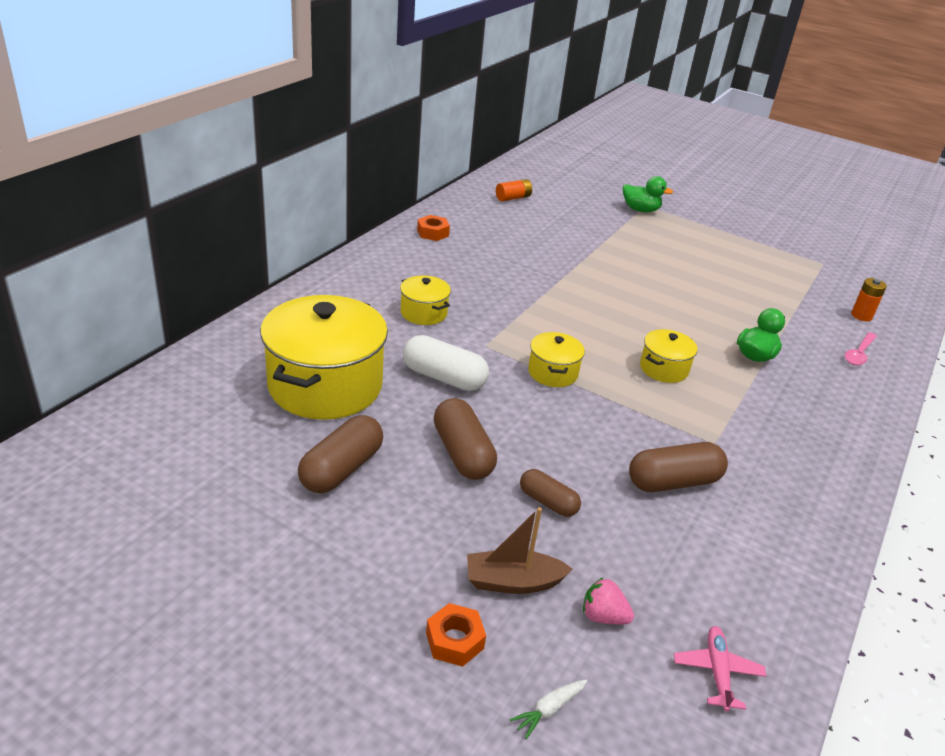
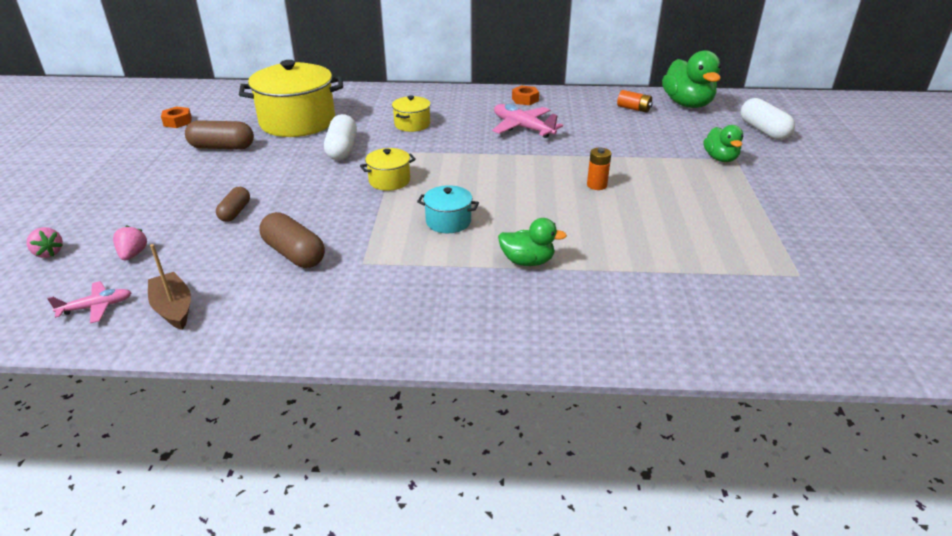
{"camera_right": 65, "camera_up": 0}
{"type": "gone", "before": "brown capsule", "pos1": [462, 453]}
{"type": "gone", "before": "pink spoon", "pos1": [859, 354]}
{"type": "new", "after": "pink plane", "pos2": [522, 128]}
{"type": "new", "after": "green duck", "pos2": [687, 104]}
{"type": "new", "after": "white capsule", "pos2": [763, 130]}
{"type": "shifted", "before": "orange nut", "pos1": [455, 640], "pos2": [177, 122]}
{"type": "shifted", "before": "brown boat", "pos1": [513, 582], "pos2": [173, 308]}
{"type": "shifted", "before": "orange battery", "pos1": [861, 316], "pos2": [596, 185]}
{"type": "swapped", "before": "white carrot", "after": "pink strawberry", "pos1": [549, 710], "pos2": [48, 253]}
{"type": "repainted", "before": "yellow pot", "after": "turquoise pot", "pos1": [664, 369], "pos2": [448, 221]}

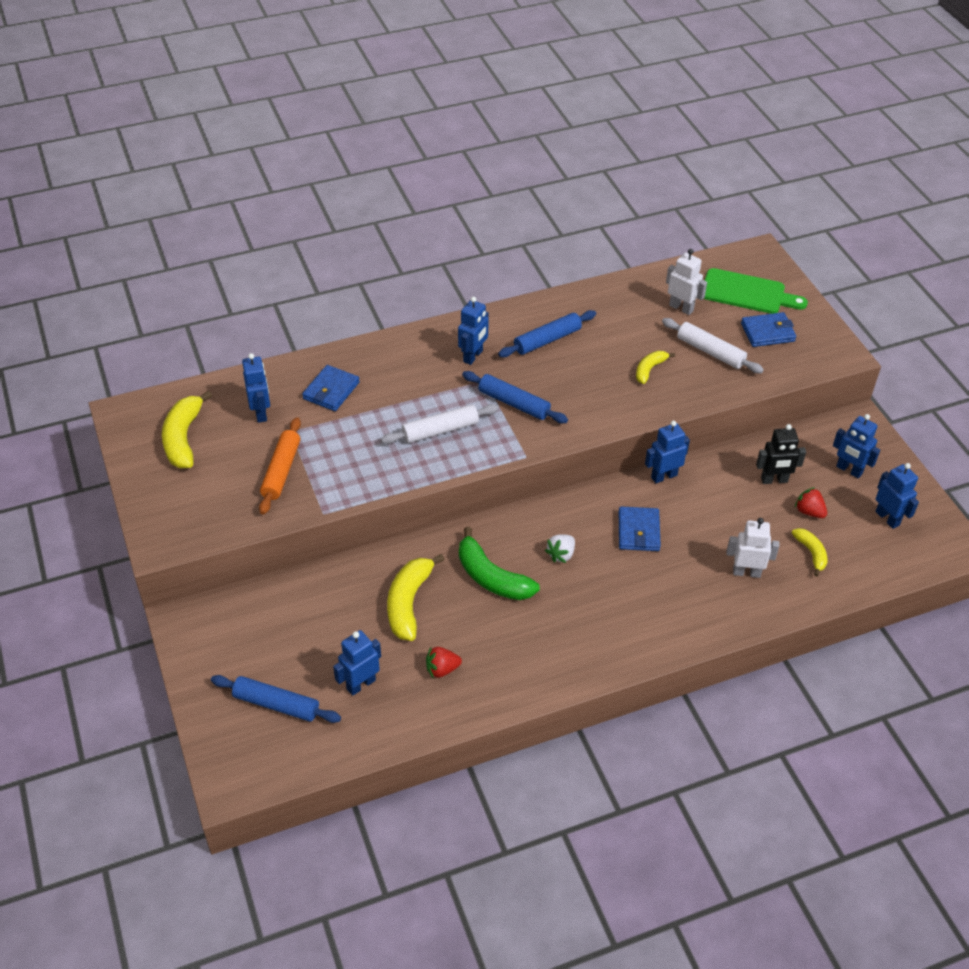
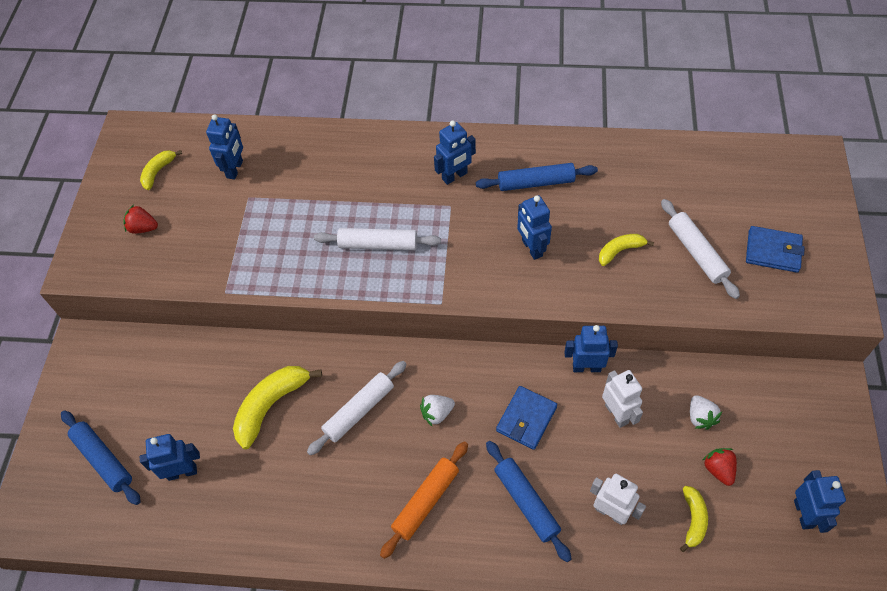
{"camera_right": 30, "camera_up": 10}
{"type": "gone", "before": "blue wallet", "pos1": [331, 391]}
{"type": "gone", "before": "green cutting board", "pos1": [747, 293]}
{"type": "shifted", "before": "orange rolling pin", "pos1": [281, 471], "pos2": [426, 501]}
{"type": "shifted", "before": "red strawberry", "pos1": [442, 669], "pos2": [143, 228]}
{"type": "shifted", "before": "blue rolling pin", "pos1": [514, 403], "pos2": [526, 502]}
{"type": "shifted", "before": "white robot", "pos1": [681, 308], "pos2": [616, 414]}
{"type": "shifted", "before": "blue robot", "pos1": [849, 470], "pos2": [531, 248]}
{"type": "swapped", "before": "green banana", "after": "white rolling pin", "pos1": [491, 577], "pos2": [359, 410]}
{"type": "swapped", "before": "black robot", "after": "white strawberry", "pos1": [774, 480], "pos2": [700, 417]}
{"type": "scaled", "before": "yellow banana", "pos1": [183, 438], "pos2": [158, 172], "scale": 0.57}

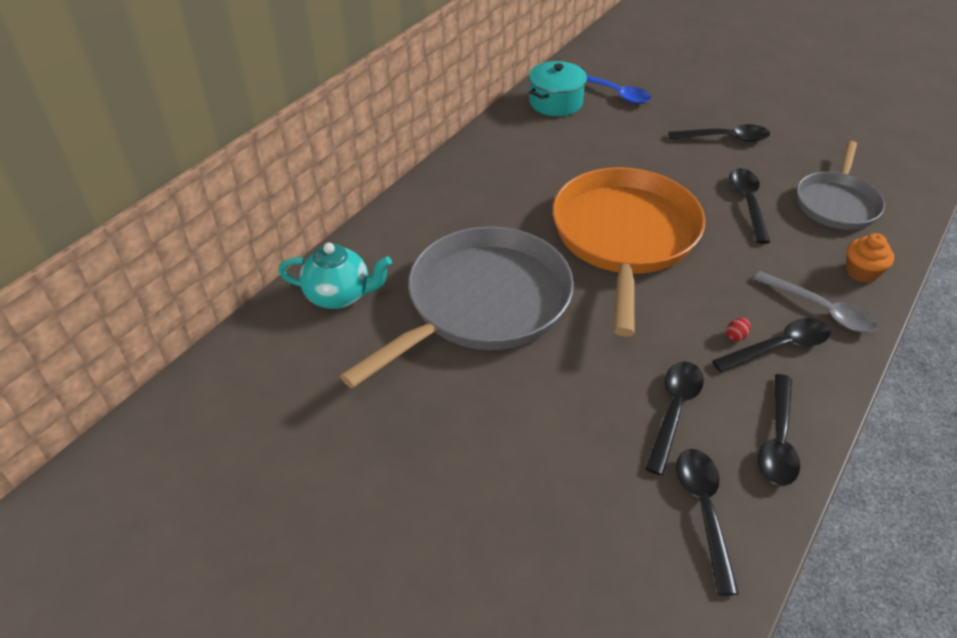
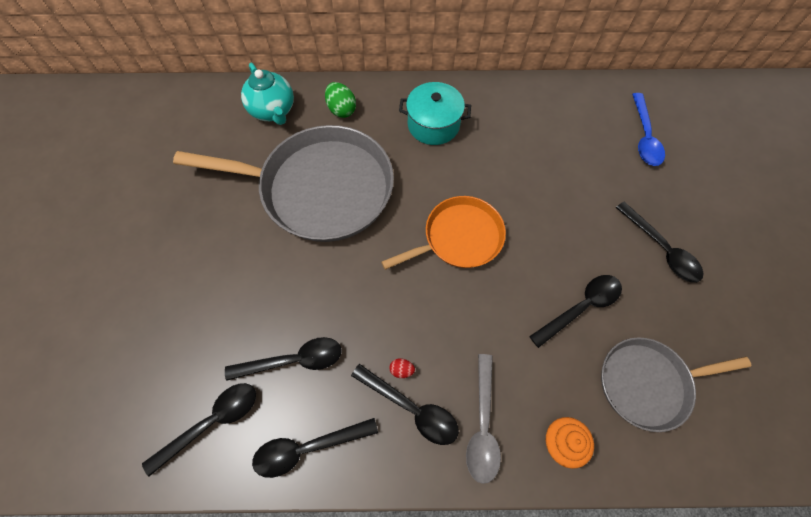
{"camera_right": 55, "camera_up": 20}
{"type": "new", "after": "green egg", "pos2": [341, 110]}
{"type": "shifted", "before": "turquoise pot", "pos1": [555, 102], "pos2": [433, 125]}
{"type": "scaled", "before": "orange pan", "pos1": [624, 237], "pos2": [459, 237], "scale": 0.58}

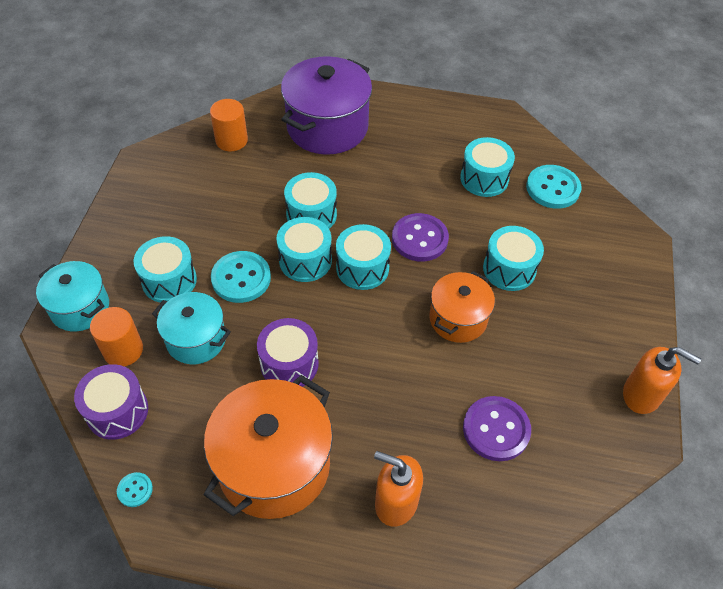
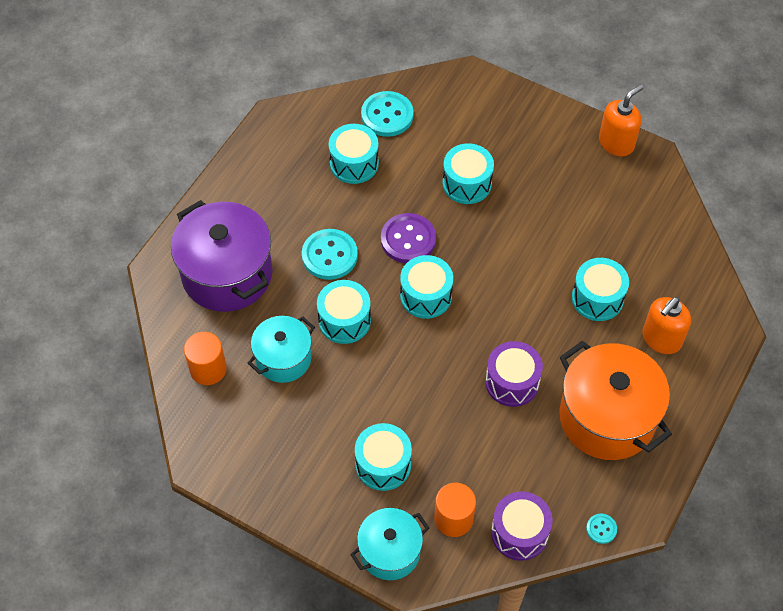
{"camera_right": -70, "camera_up": 5}
{"type": "gone", "before": "orange pot", "pos1": [458, 319]}
{"type": "gone", "before": "purple button", "pos1": [496, 429]}
{"type": "shifted", "before": "turquoise pot", "pos1": [196, 339], "pos2": [283, 358]}
{"type": "shifted", "before": "turquoise button", "pos1": [241, 278], "pos2": [329, 255]}
{"type": "shifted", "before": "turquoise drum", "pos1": [305, 260], "pos2": [597, 298]}

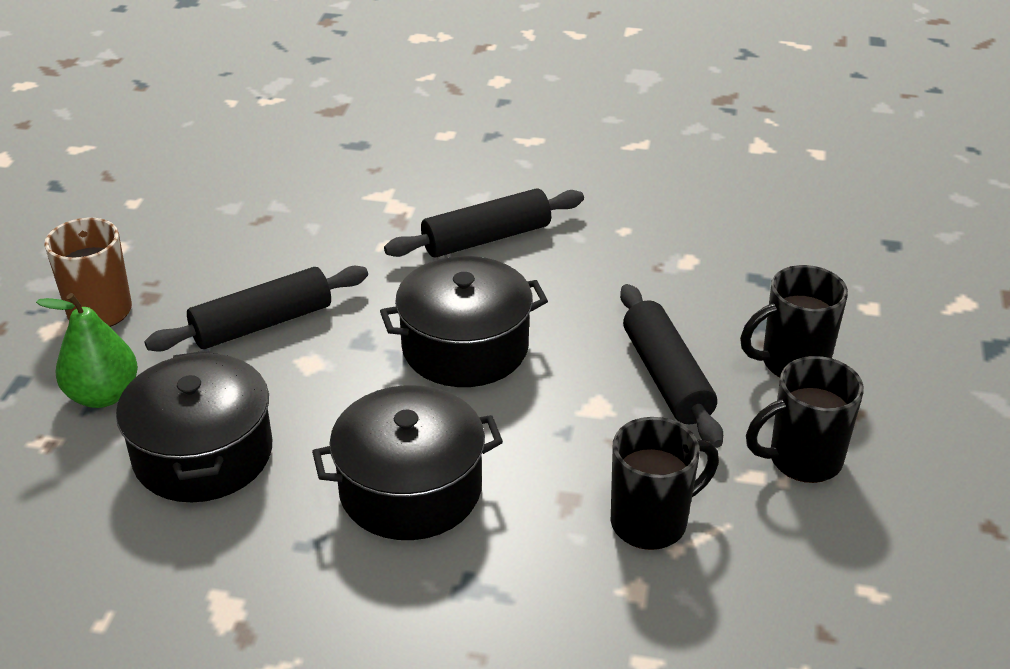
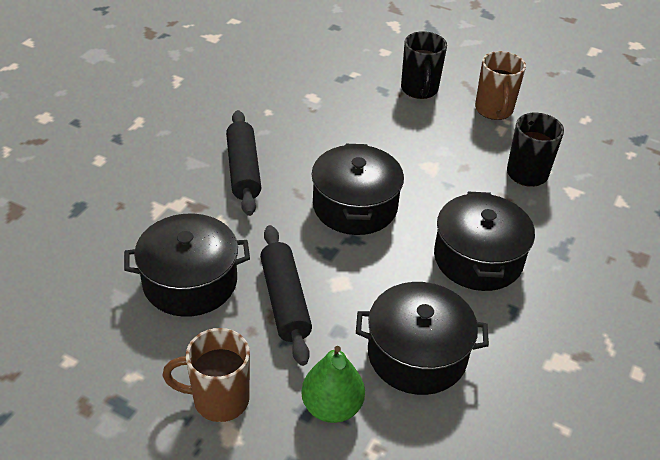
{"camera_right": -75, "camera_up": 5}
{"type": "gone", "before": "black rolling pin", "pos1": [666, 377]}
{"type": "new", "after": "black pot", "pos2": [190, 281]}
{"type": "repainted", "before": "black mug", "after": "brown mug", "pos1": [802, 460], "pos2": [494, 110]}

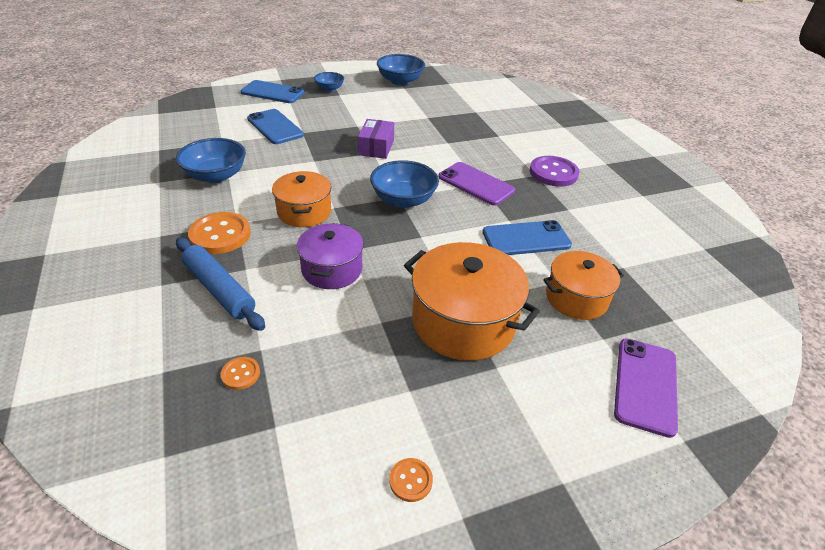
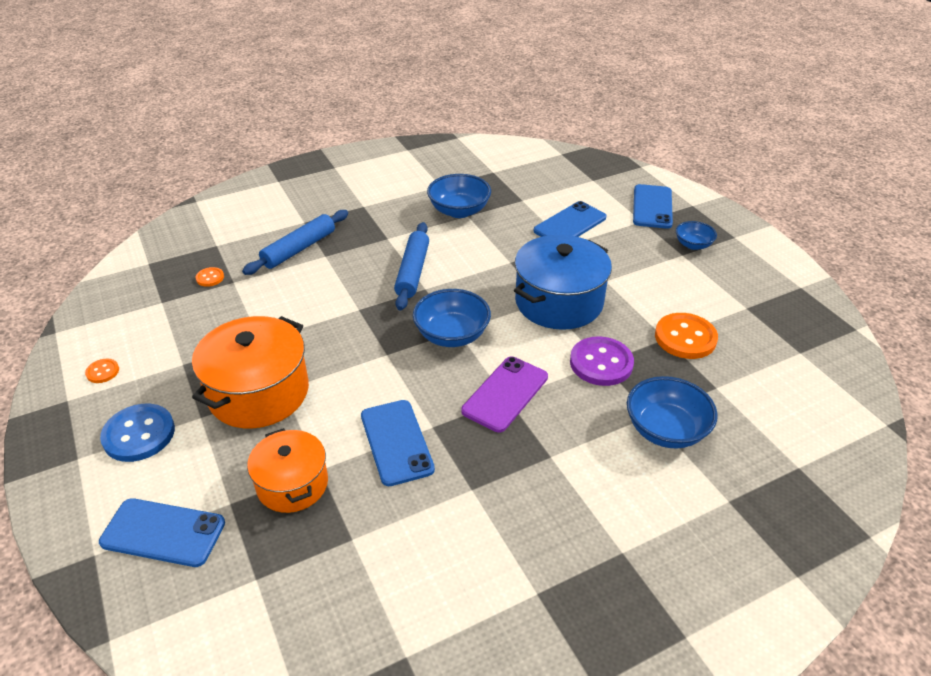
{"camera_right": 85, "camera_up": 0}
{"type": "gone", "before": "purple pot", "pos1": [332, 269]}
{"type": "new", "after": "blue button", "pos2": [139, 434]}
{"type": "shifted", "before": "orange button", "pos1": [220, 235], "pos2": [685, 338]}
{"type": "shifted", "before": "blue bowl", "pos1": [400, 81], "pos2": [666, 430]}
{"type": "shifted", "before": "purple button", "pos1": [553, 173], "pos2": [601, 363]}
{"type": "swapped", "before": "orange pot", "after": "blue rolling pin", "pos1": [304, 212], "pos2": [413, 272]}
{"type": "swapped", "before": "purple box", "after": "blue pot", "pos1": [376, 147], "pos2": [559, 302]}
{"type": "repainted", "before": "purple phone", "after": "blue phone", "pos1": [645, 385], "pos2": [163, 533]}

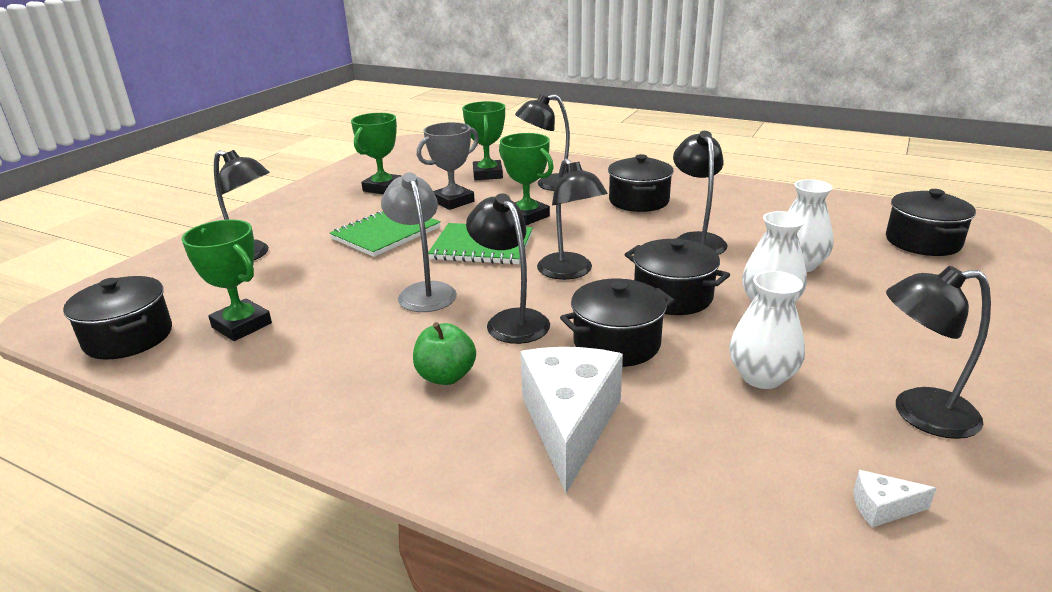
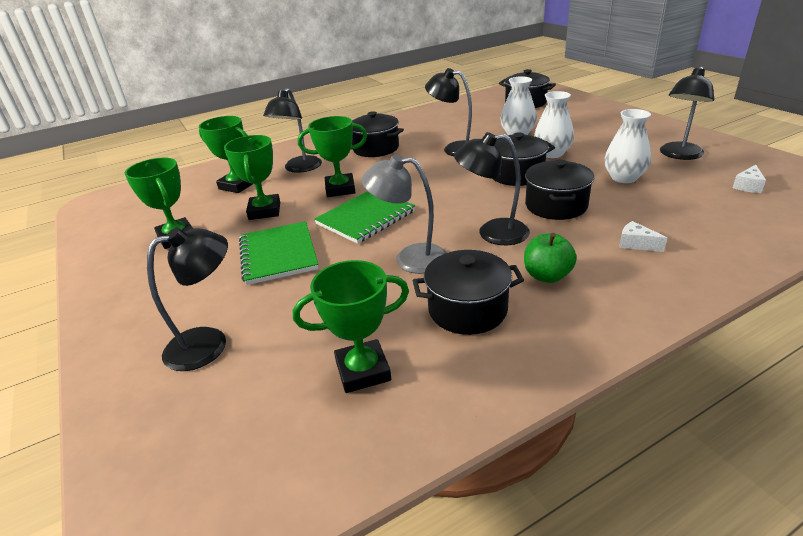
{"camera_right": -55, "camera_up": 5}
{"type": "gone", "before": "black lamp", "pos1": [570, 272]}
{"type": "shifted", "before": "black pot", "pos1": [128, 337], "pos2": [467, 309]}
{"type": "repainted", "before": "grey trophy", "after": "green trophy", "pos1": [453, 201], "pos2": [264, 211]}
{"type": "scaled", "before": "white cheese", "pos1": [569, 424], "pos2": [636, 244], "scale": 0.41}

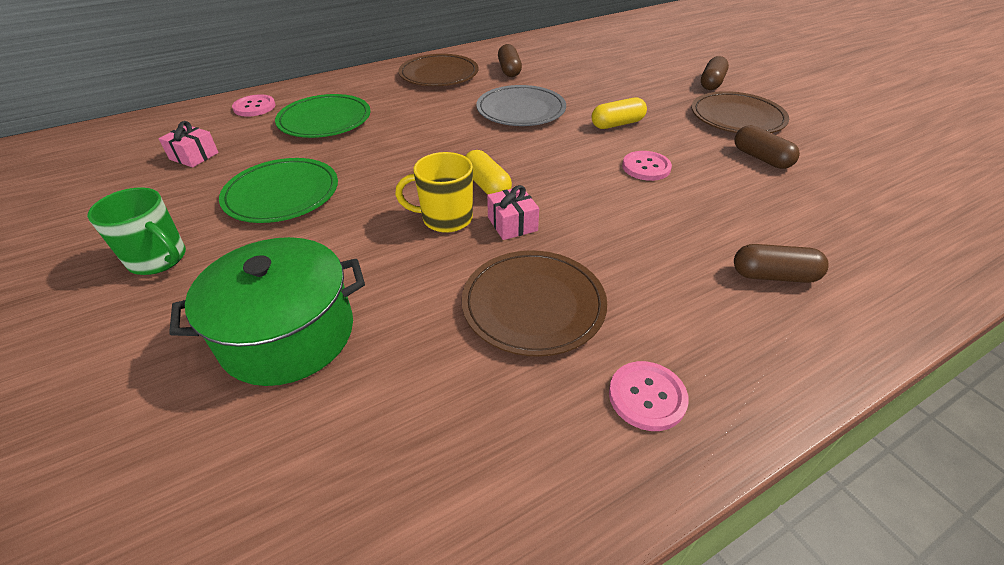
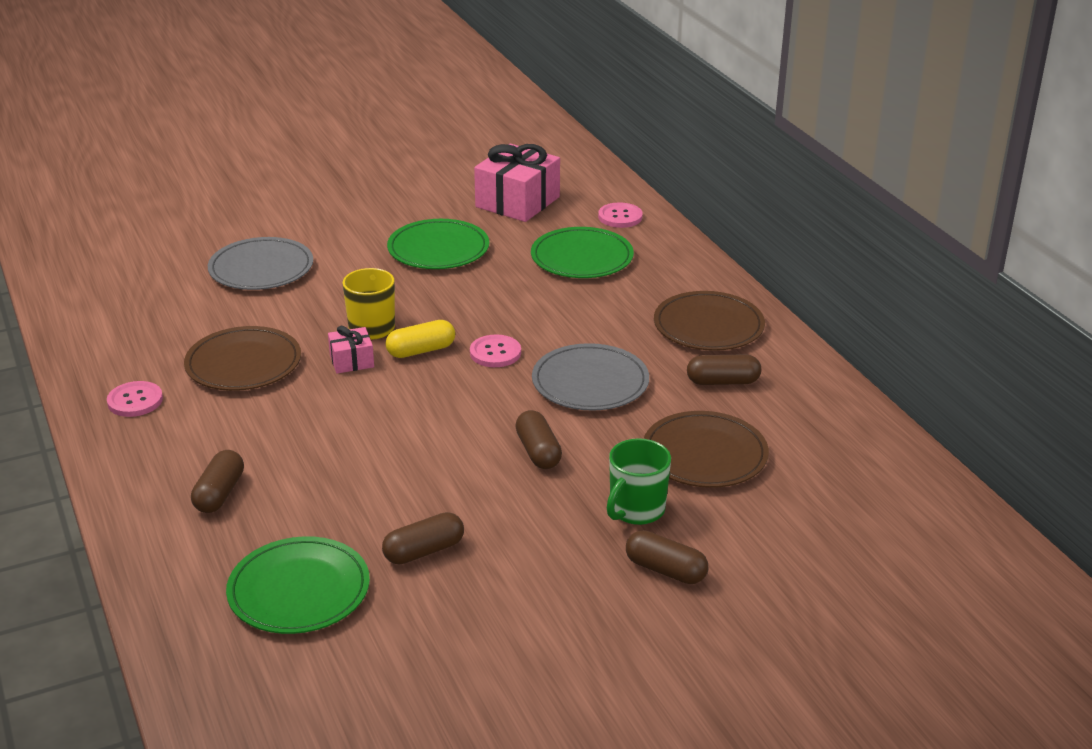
{"camera_right": 95, "camera_up": -10}
{"type": "new", "after": "green plate", "pos2": [299, 590]}
{"type": "shifted", "before": "green mug", "pos1": [159, 259], "pos2": [636, 510]}
{"type": "shifted", "before": "pink button", "pos1": [646, 167], "pos2": [495, 353]}
{"type": "shifted", "before": "brown plate", "pos1": [737, 117], "pos2": [704, 454]}
{"type": "swapped", "before": "green pot", "after": "grey plate", "pos1": [288, 334], "pos2": [261, 268]}
{"type": "repainted", "before": "yellow capsule", "after": "brown capsule", "pos1": [617, 124], "pos2": [538, 452]}
{"type": "scaled", "before": "pink gift", "pos1": [194, 156], "pos2": [517, 202], "scale": 2.0}

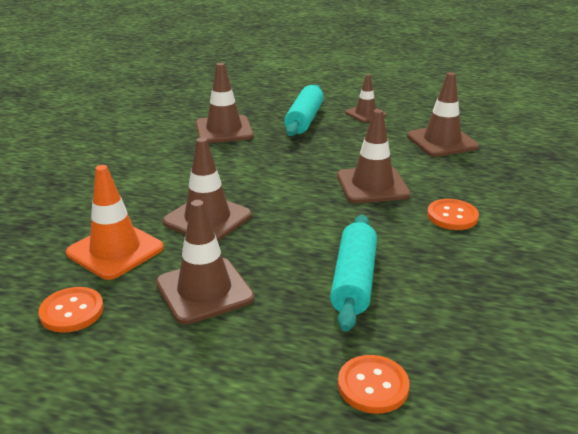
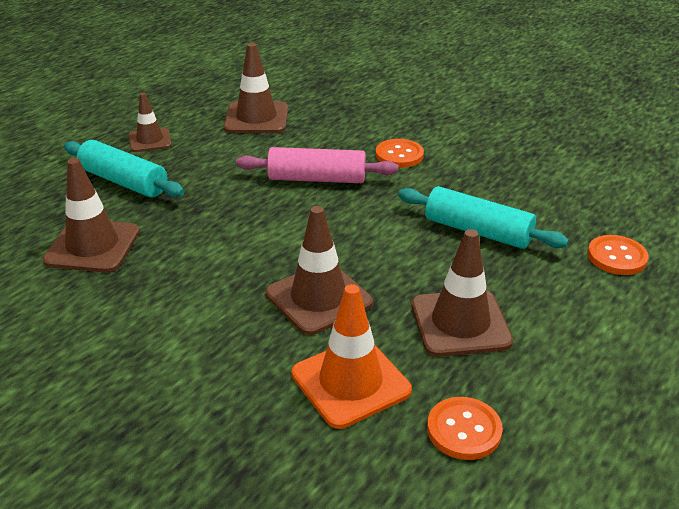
{"camera_right": -70, "camera_up": 5}
{"type": "swapped", "before": "brown traffic cone", "after": "pink rolling pin", "pos1": [372, 185], "pos2": [317, 179]}

